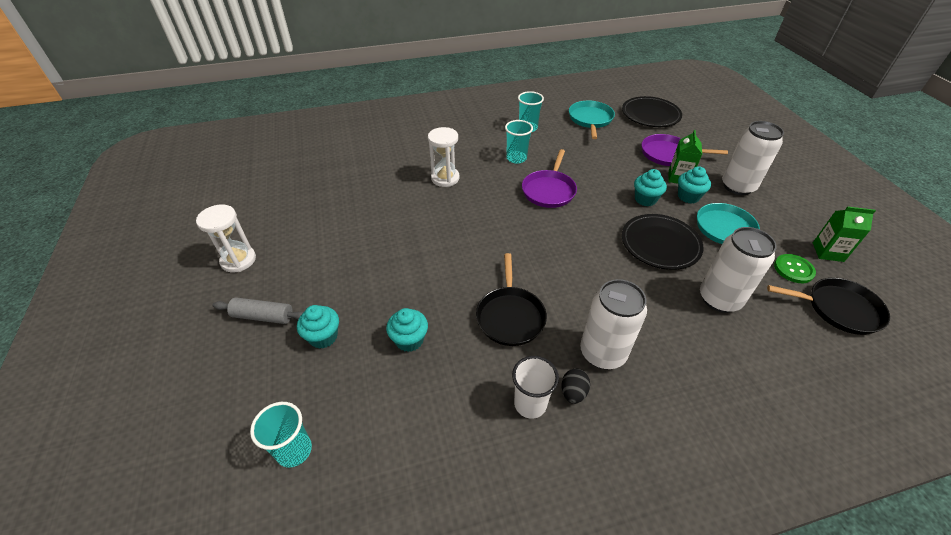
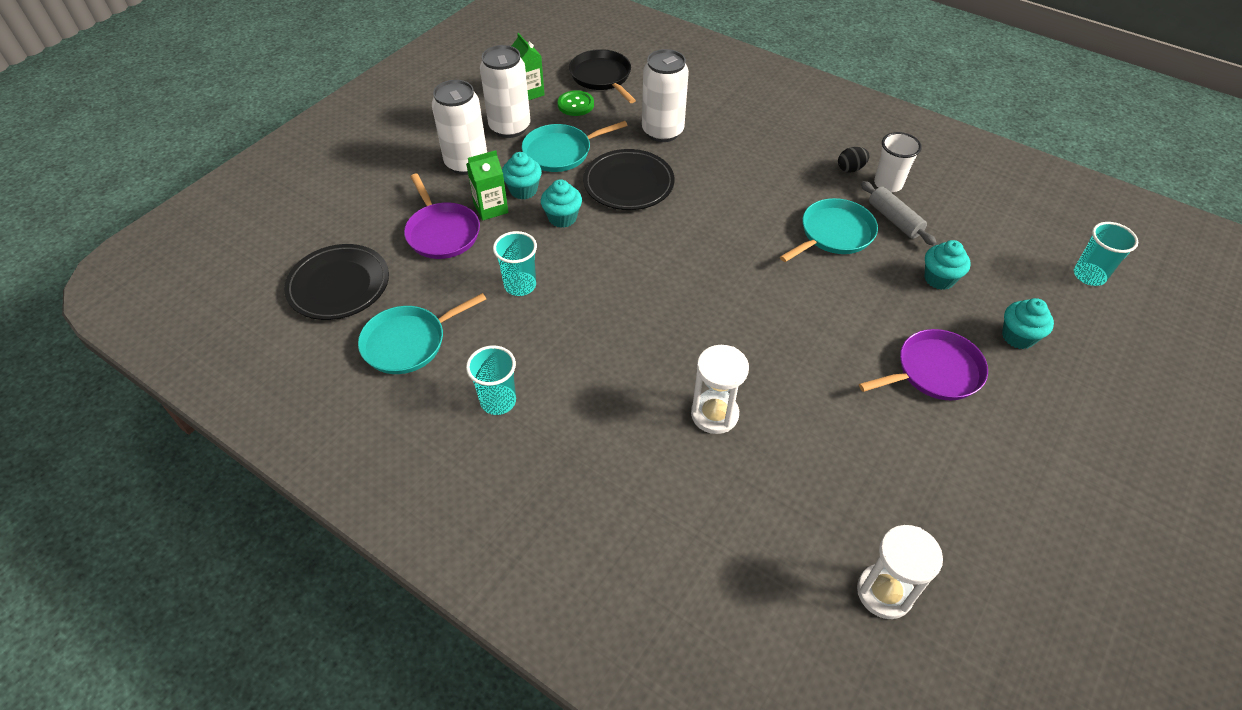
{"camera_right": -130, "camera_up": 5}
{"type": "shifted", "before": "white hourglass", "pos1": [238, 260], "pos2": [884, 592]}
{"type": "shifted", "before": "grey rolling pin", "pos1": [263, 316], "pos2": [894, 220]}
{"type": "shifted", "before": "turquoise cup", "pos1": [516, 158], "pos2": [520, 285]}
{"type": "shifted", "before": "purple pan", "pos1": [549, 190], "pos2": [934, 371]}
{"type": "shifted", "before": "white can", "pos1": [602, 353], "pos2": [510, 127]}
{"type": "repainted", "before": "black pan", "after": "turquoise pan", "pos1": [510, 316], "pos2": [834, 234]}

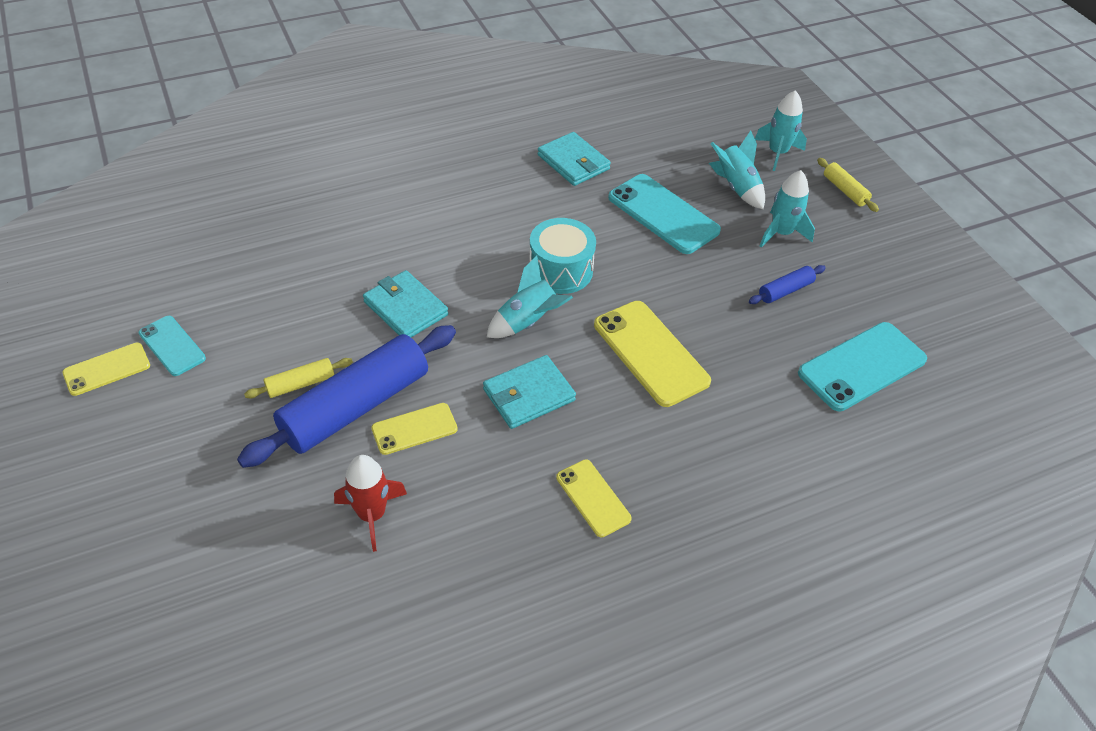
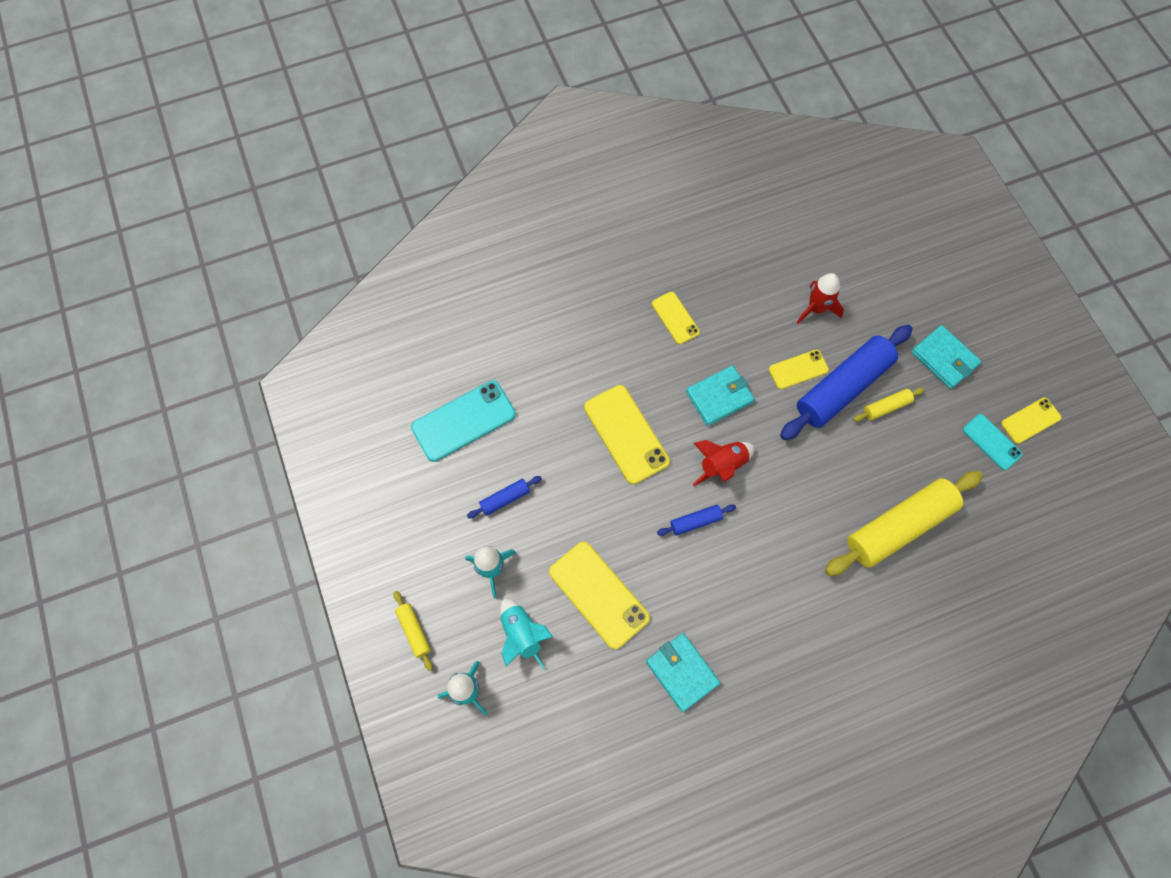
{"camera_right": -175, "camera_up": 20}
{"type": "new", "after": "yellow rolling pin", "pos2": [899, 526]}
{"type": "shifted", "before": "turquoise wallet", "pos1": [406, 308], "pos2": [944, 358]}
{"type": "swapped", "before": "turquoise drum", "after": "blue rolling pin", "pos1": [560, 270], "pos2": [695, 522]}
{"type": "repainted", "before": "turquoise rocket", "after": "red rocket", "pos1": [528, 322], "pos2": [722, 465]}
{"type": "repainted", "before": "turquoise phone", "after": "yellow phone", "pos1": [663, 214], "pos2": [598, 594]}

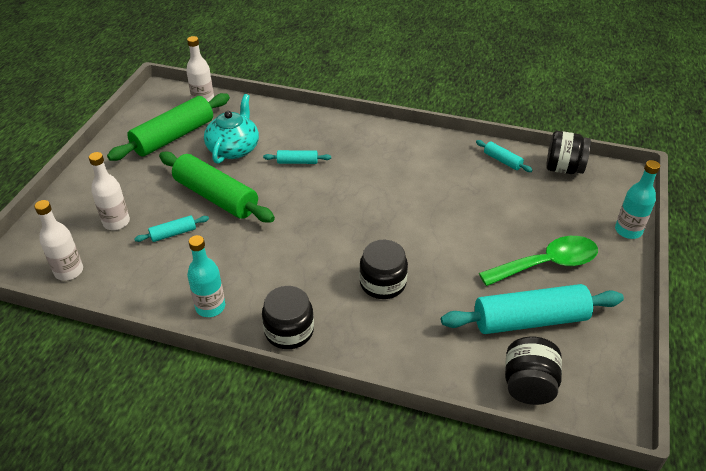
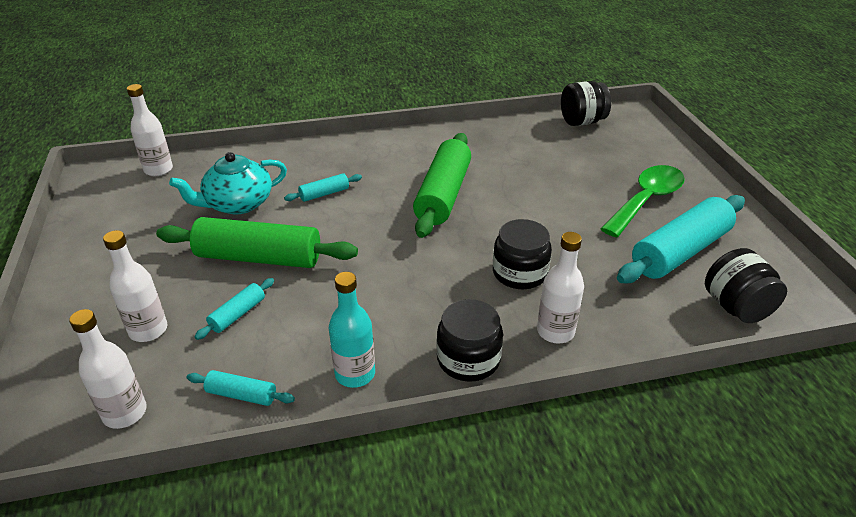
{"camera_right": -30, "camera_up": -5}
{"type": "gone", "before": "turquoise bottle", "pos1": [628, 231]}
{"type": "new", "after": "white bottle", "pos2": [555, 332]}
{"type": "shifted", "before": "green rolling pin", "pos1": [173, 136], "pos2": [443, 195]}
{"type": "shifted", "before": "turquoise rolling pin", "pos1": [502, 161], "pos2": [241, 395]}
{"type": "rotated", "before": "turquoise teapot", "pos1": [234, 148], "pos2": [238, 204], "turn": -105}

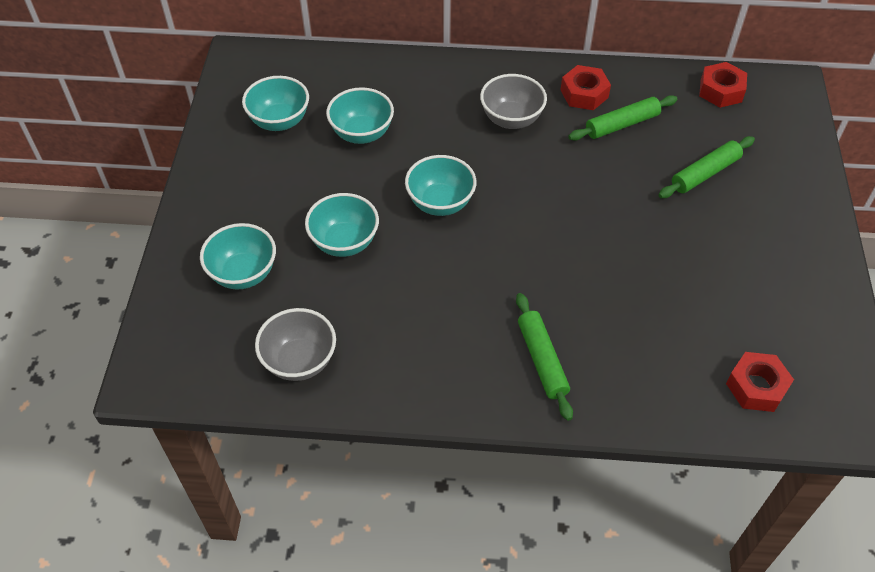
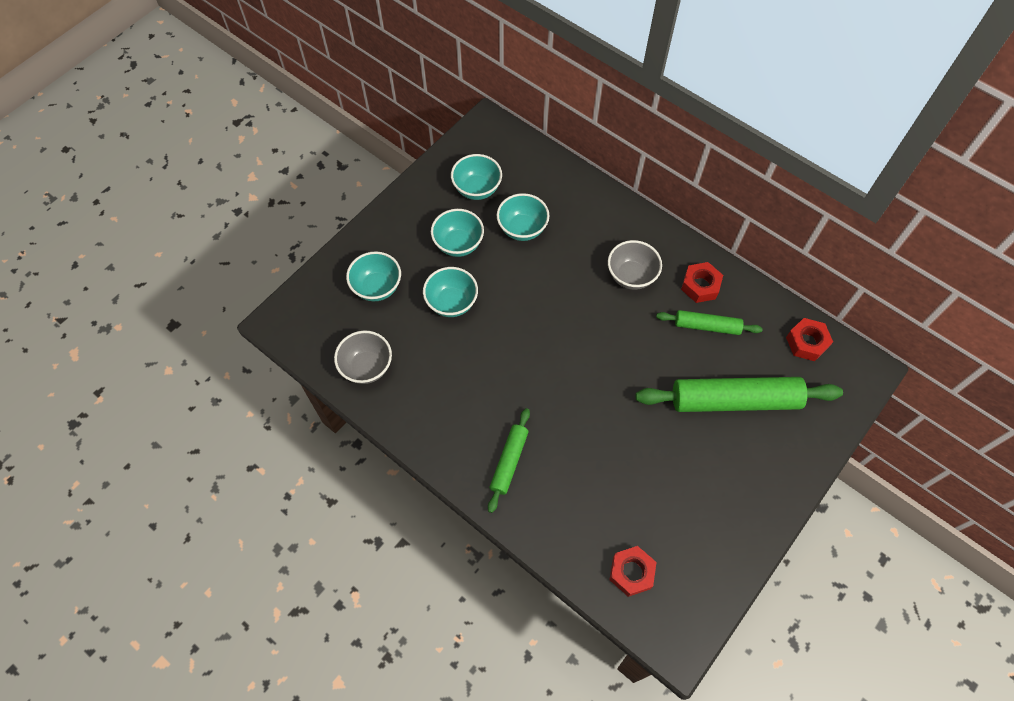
{"camera_right": 35, "camera_up": 10}
{"type": "shifted", "before": "turquoise bowl", "pos1": [440, 203], "pos2": [458, 244]}
{"type": "scaled", "before": "green rolling pin", "pos1": [705, 173], "pos2": [734, 400], "scale": 1.86}

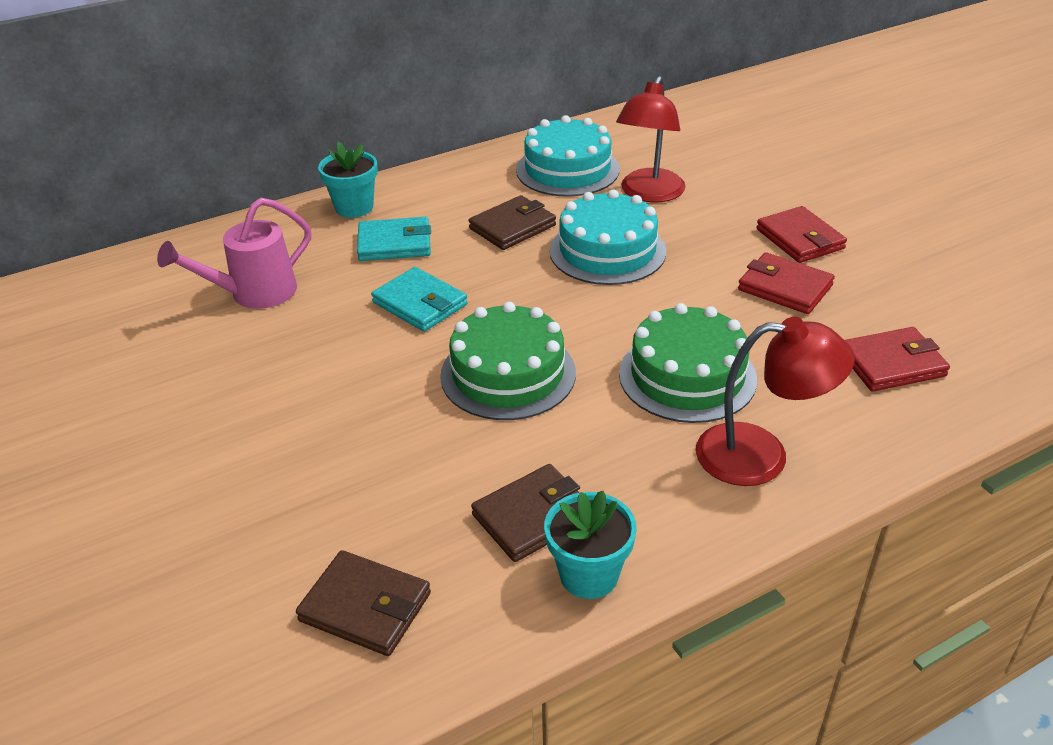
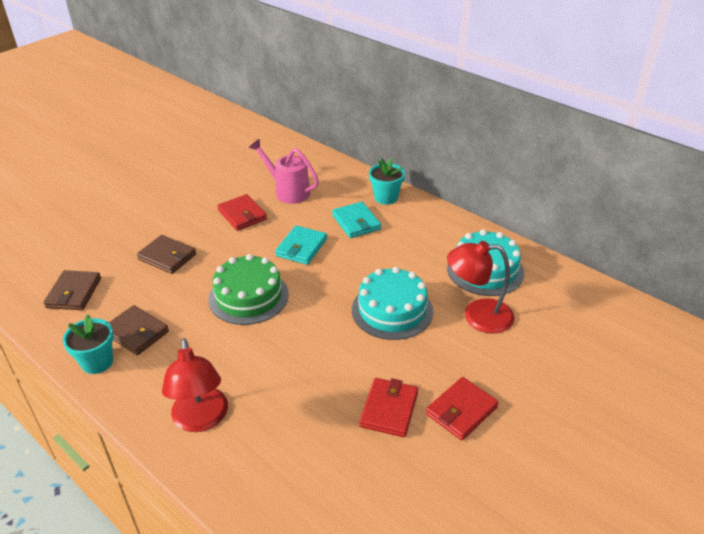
{"camera_right": 70, "camera_up": 0}
{"type": "gone", "before": "green cake", "pos1": [687, 376]}
{"type": "shifted", "before": "brown wallet", "pos1": [512, 227], "pos2": [167, 257]}
{"type": "shifted", "before": "red wallet", "pos1": [891, 364], "pos2": [242, 215]}

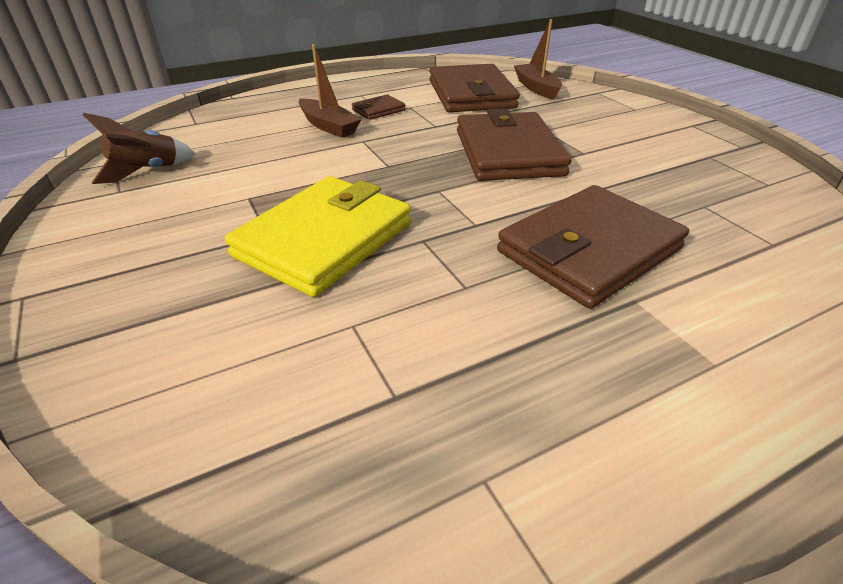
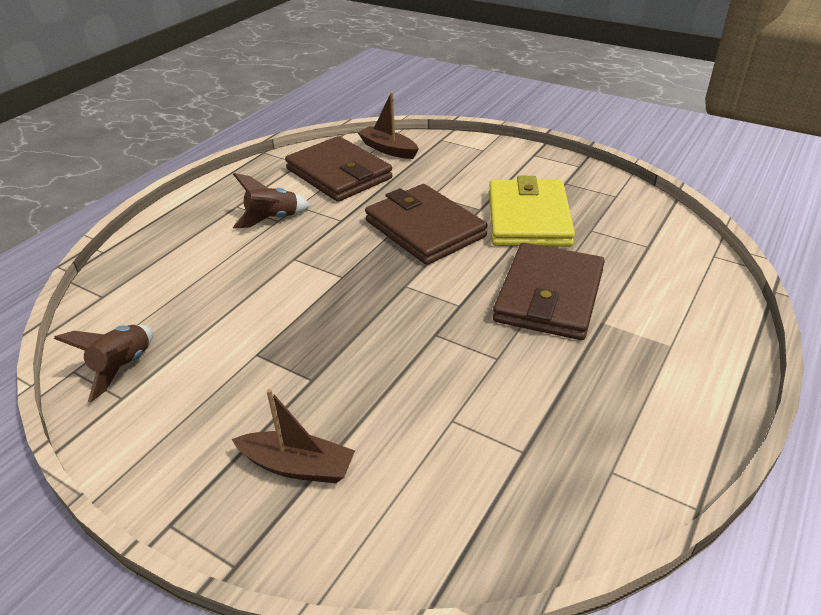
{"camera_right": -30, "camera_up": 0}
{"type": "shifted", "before": "yellow wallet", "pos1": [324, 239], "pos2": [528, 218]}
{"type": "shifted", "before": "brown boat", "pos1": [329, 126], "pos2": [298, 466]}
{"type": "swapped", "before": "brown wallet", "after": "brown rocket", "pos1": [378, 110], "pos2": [273, 219]}

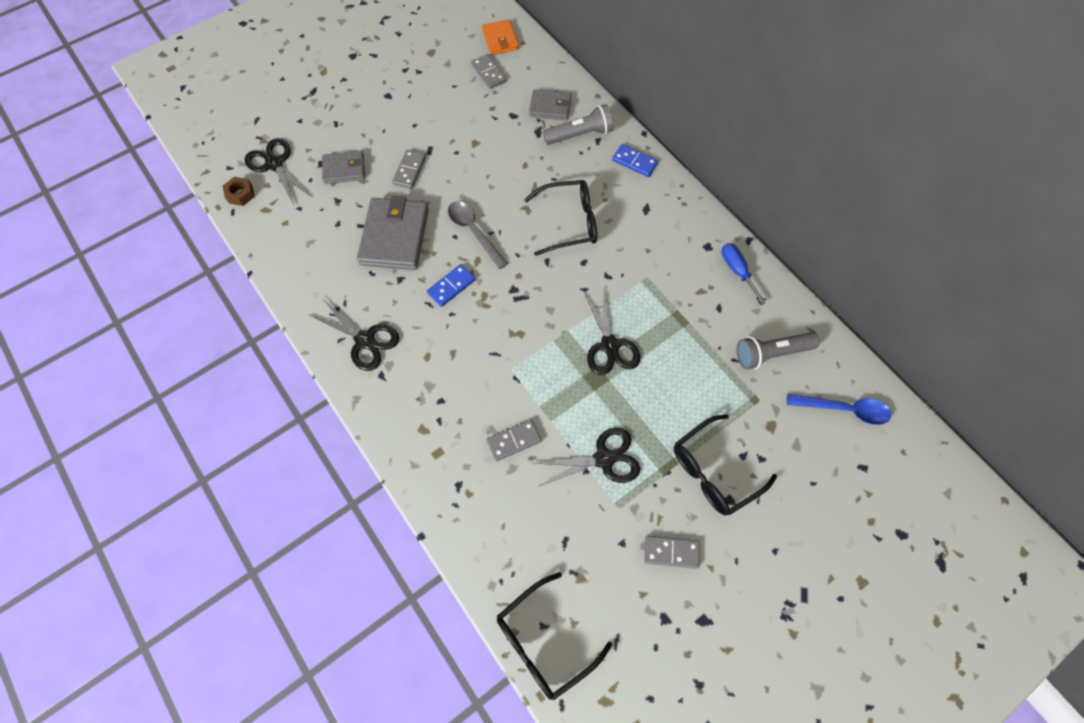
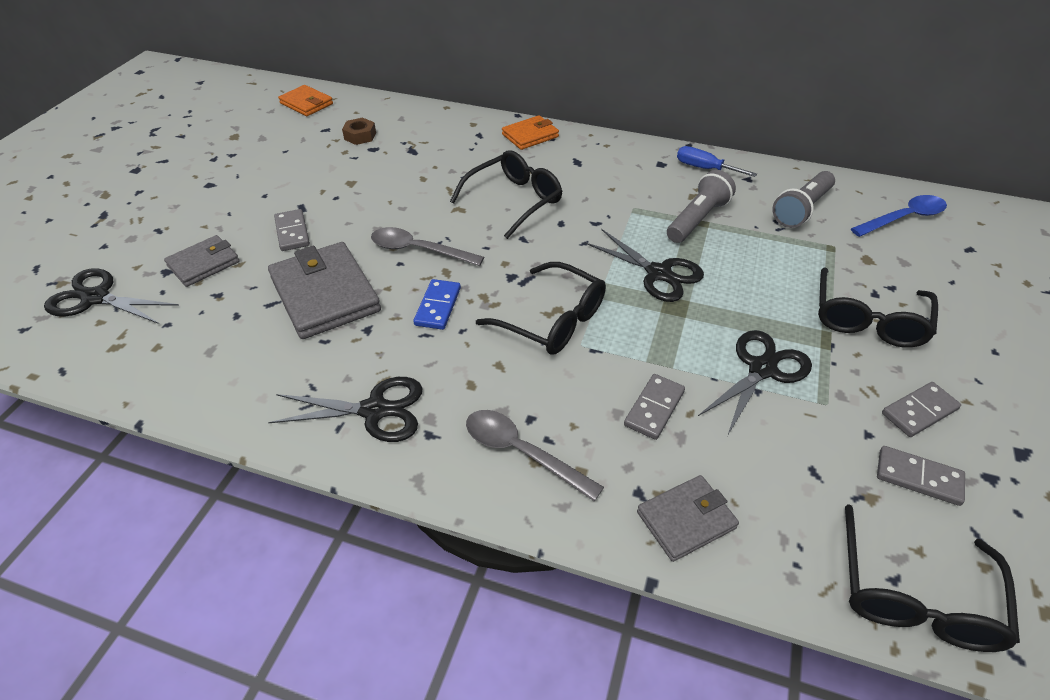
{"camera_right": -35, "camera_up": -20}
{"type": "new", "after": "grey spoon", "pos2": [522, 452]}
{"type": "new", "after": "black glasses", "pos2": [552, 320]}
{"type": "shifted", "before": "brown nut", "pos1": [240, 194], "pos2": [360, 136]}
{"type": "shifted", "before": "grey domino", "pos1": [488, 73], "pos2": [918, 477]}
{"type": "shifted", "before": "grey wallet", "pos1": [550, 107], "pos2": [686, 520]}
{"type": "shifted", "before": "grey flashlight", "pos1": [580, 134], "pos2": [697, 219]}
{"type": "swapped", "before": "blue domino", "after": "orange wallet", "pos1": [634, 162], "pos2": [530, 135]}

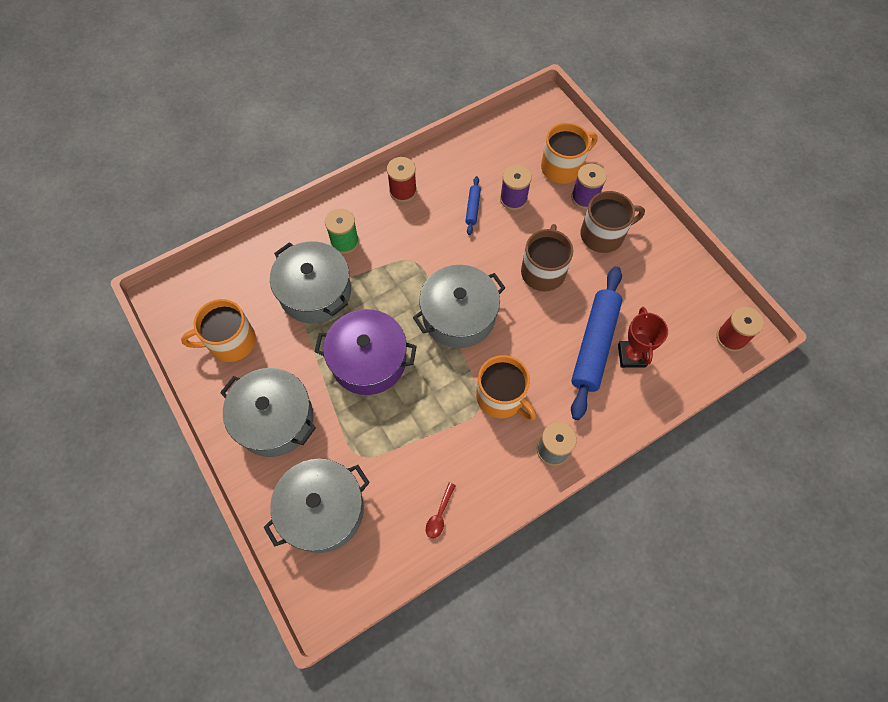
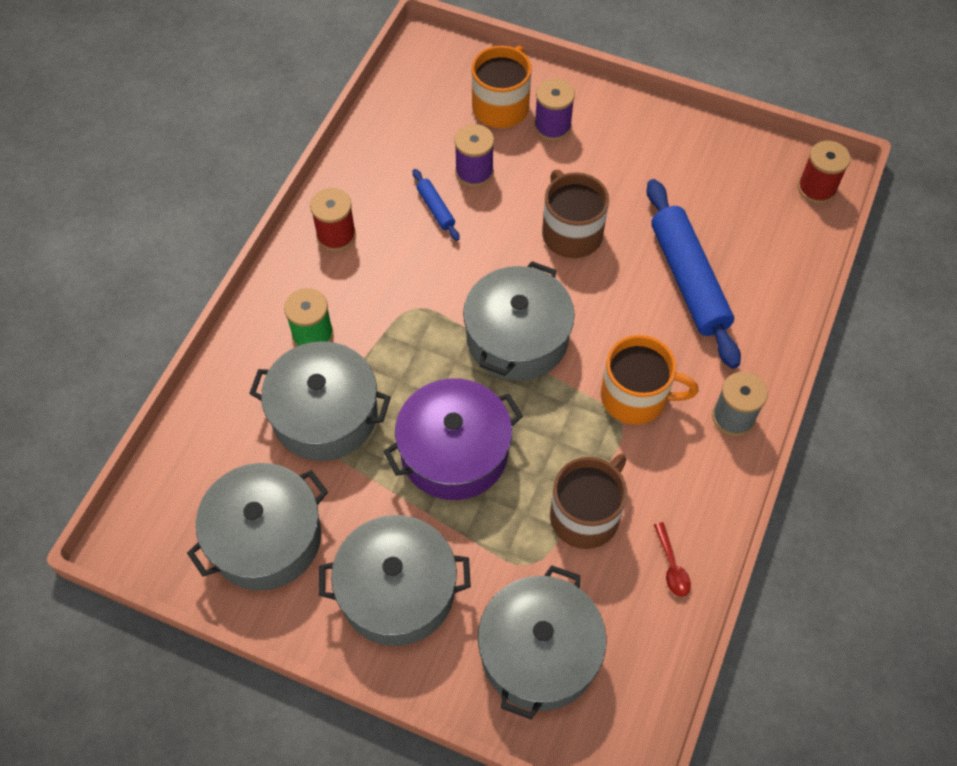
{"camera_right": -35, "camera_up": -5}
{"type": "gone", "before": "red trophy", "pos1": [631, 356]}
{"type": "shifted", "before": "brown mug", "pos1": [603, 235], "pos2": [586, 515]}
{"type": "swapped", "before": "orange mug", "after": "grey pot", "pos1": [231, 341], "pos2": [265, 538]}

